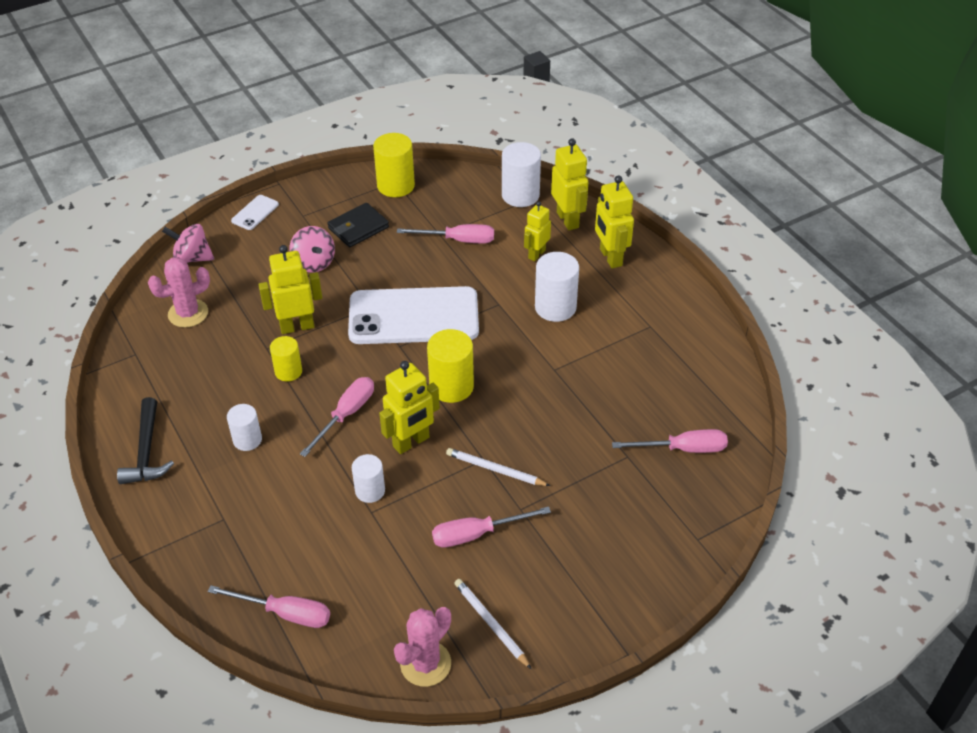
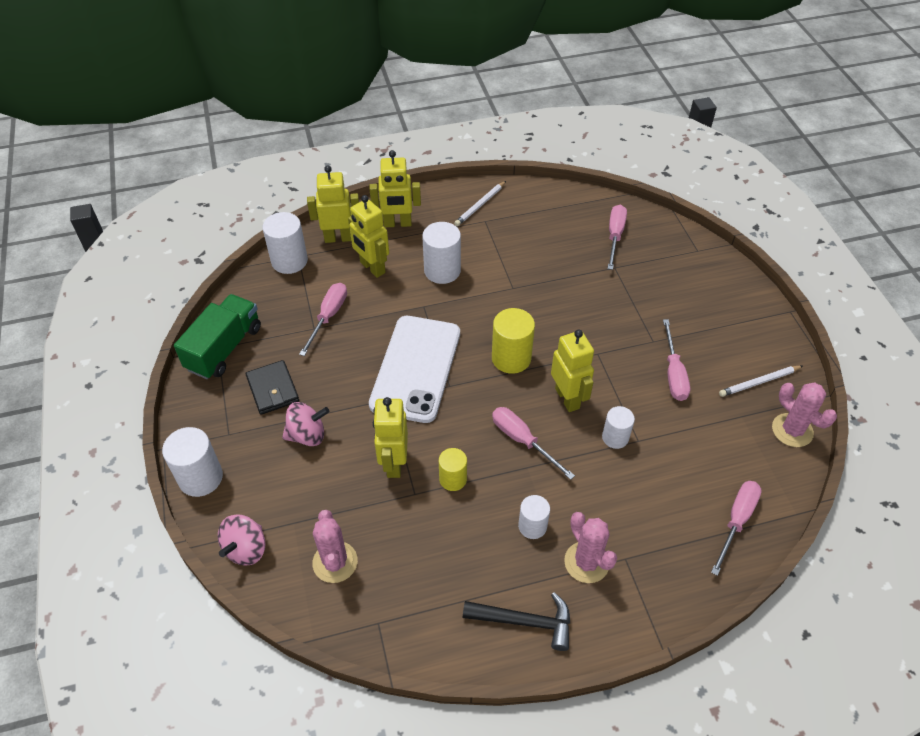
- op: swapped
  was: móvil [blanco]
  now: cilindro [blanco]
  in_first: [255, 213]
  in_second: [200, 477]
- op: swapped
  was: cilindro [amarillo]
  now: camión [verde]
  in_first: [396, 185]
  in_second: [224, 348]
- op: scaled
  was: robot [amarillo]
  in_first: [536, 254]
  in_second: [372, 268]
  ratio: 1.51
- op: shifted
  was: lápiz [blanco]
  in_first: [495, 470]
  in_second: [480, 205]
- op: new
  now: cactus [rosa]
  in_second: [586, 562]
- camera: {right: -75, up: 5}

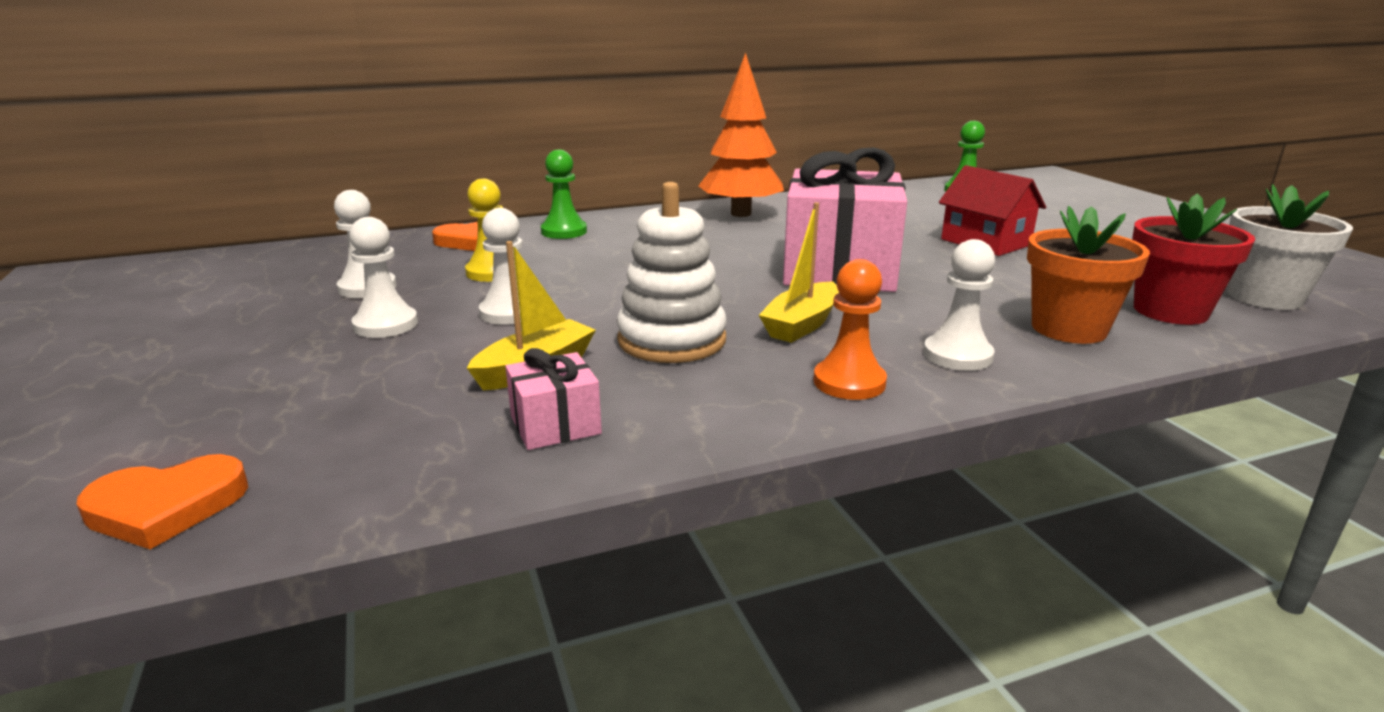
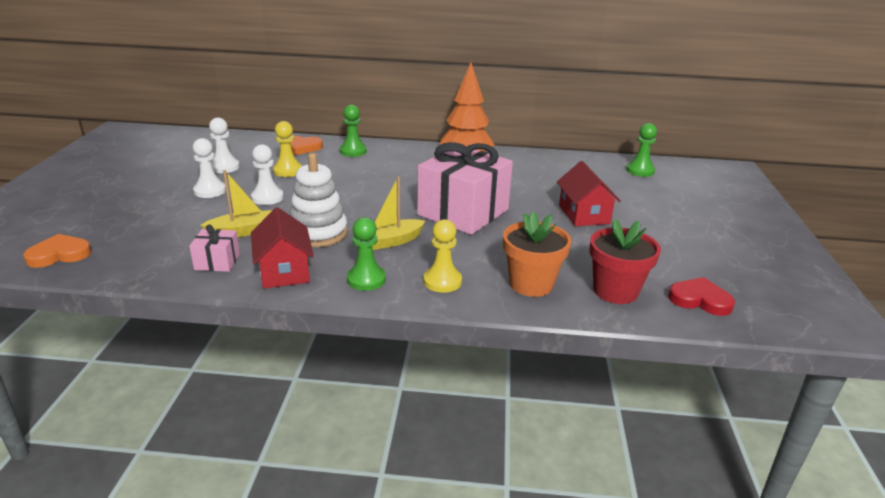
- op: rotated
  was: corazón [naranja]
  in_first: [166, 507]
  in_second: [59, 254]
  clockwise: 150
- op: new
  now: casa [rojo]
  in_second: [284, 271]
- op: repainted
  was: peón [naranja]
  now: peón [verde]
  in_first: [849, 382]
  in_second: [366, 279]
- op: repainted
  was: peón [blanco]
  now: peón [amarillo]
  in_first: [957, 355]
  in_second: [442, 281]
- op: swapped
  was: maceta [blanco]
  now: corazón [rojo]
  in_first: [1264, 297]
  in_second: [700, 300]
- camera: {right: 25, up: 5}

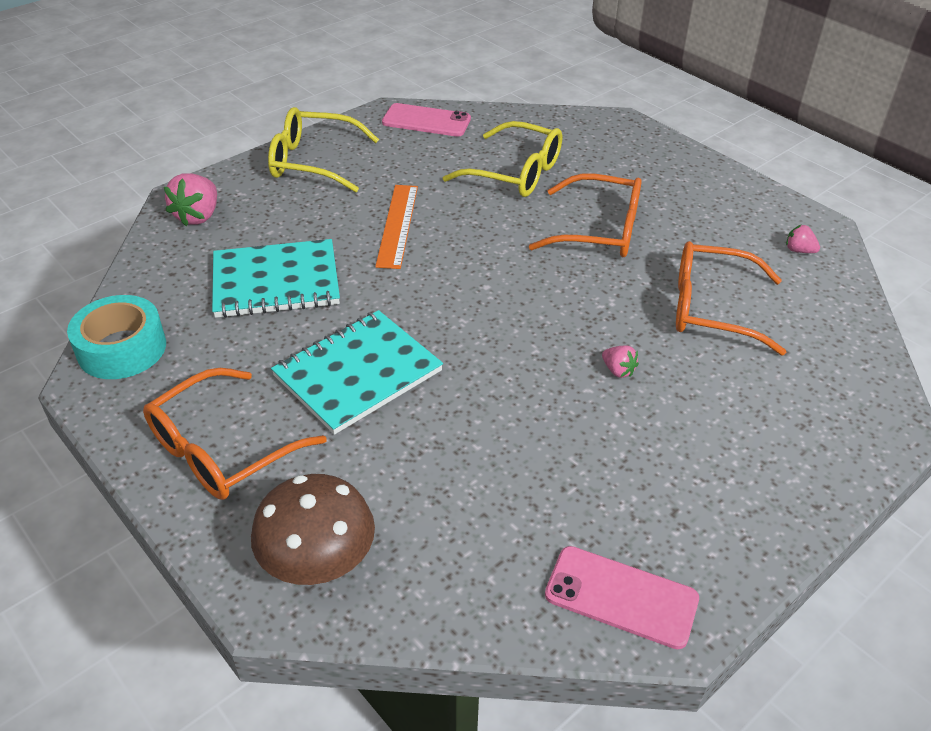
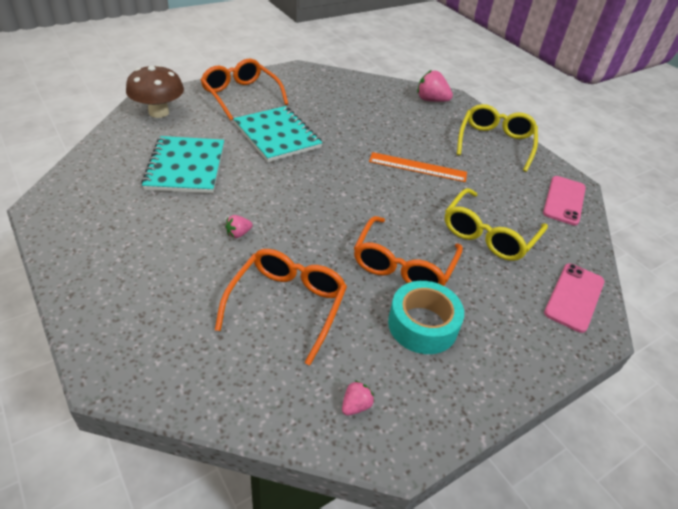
- op: shifted
  was: cuaderno [turquesa]
  in_first: [276, 282]
  in_second: [186, 167]
- op: shifted
  was: cinta adhesiva [turquesa]
  in_first: [122, 348]
  in_second: [422, 325]
- op: shifted
  was: móvil [rosa]
  in_first: [621, 596]
  in_second: [574, 297]
- camera: {right: 95, up: 0}

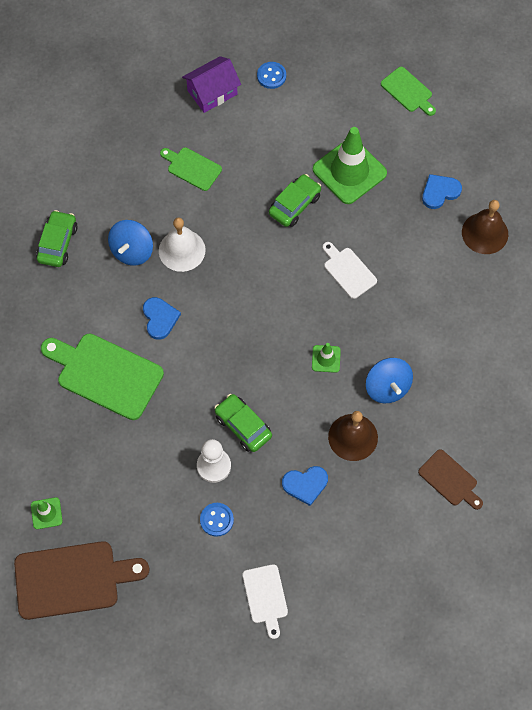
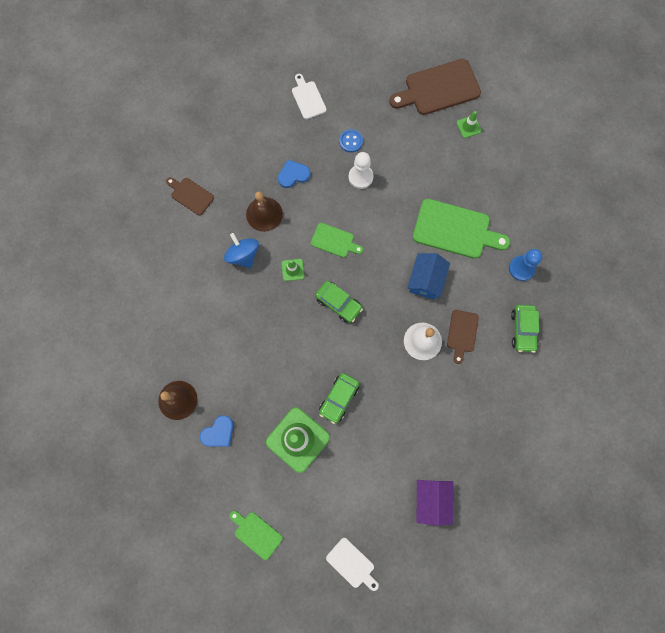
- op: shifted
  was: tabla de cortar [verde]
  in_first: [192, 168]
  in_second: [334, 241]
- op: shifted
  was: coche [verde]
  in_first: [243, 426]
  in_second: [338, 303]
- op: shifted
  was: tabla de cortar [blanco]
  in_first: [348, 271]
  in_second: [352, 564]
- op: swapped
  was: corazón [azul]
  now: casa [azul]
  in_first: [160, 318]
  in_second: [426, 280]
- op: rotated
  was: casa [morado]
  in_first: [212, 92]
  in_second: [432, 500]
  clockwise: -45
- op: swapped
  was: peonza [azul]
  now: tabla de cortar [marrón]
  in_first: [132, 251]
  in_second: [462, 333]
- op: new
  now: peón [azul]
  in_second: [521, 268]
- op: gone
  was: botón [azul]
  in_first: [271, 76]
- camera: {right: 170, up: 10}

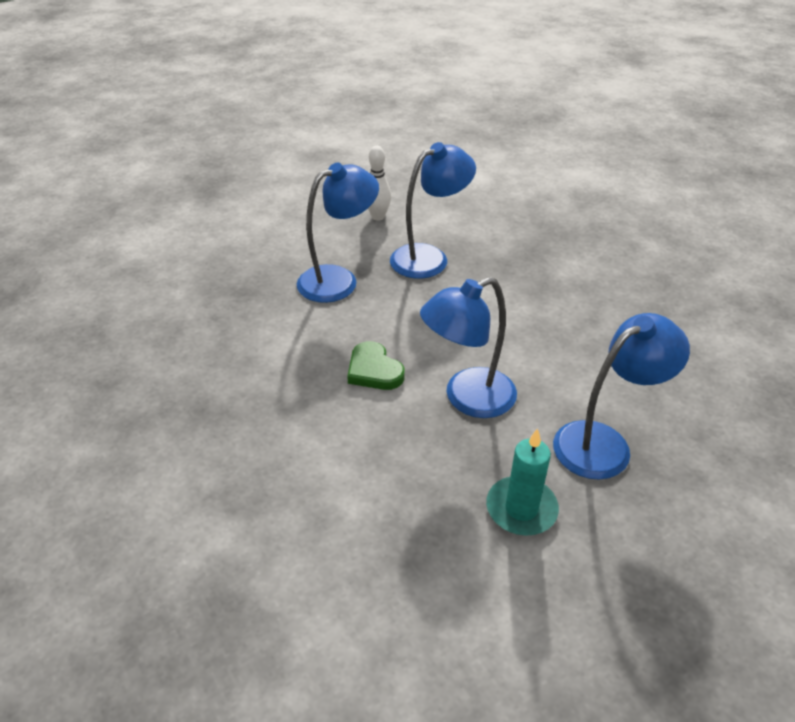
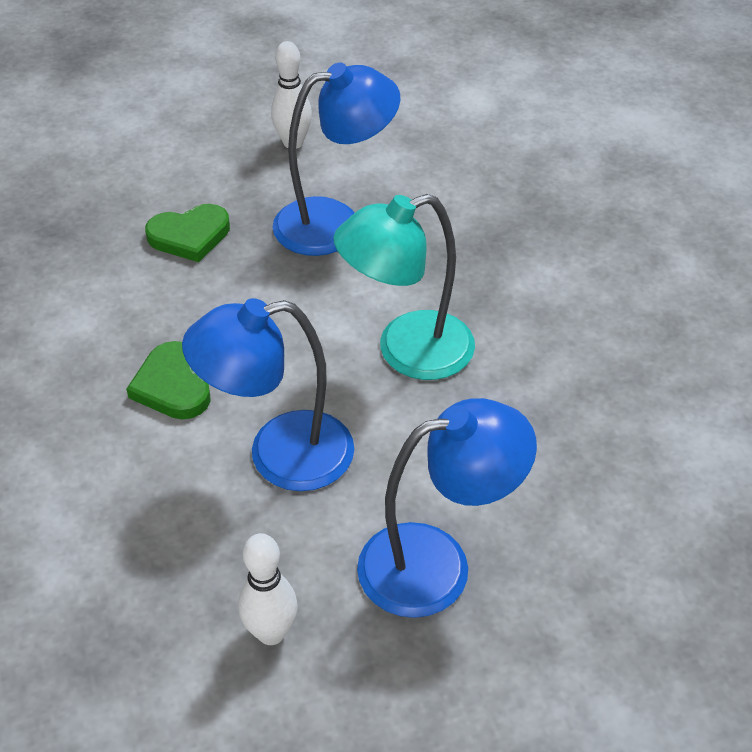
- op: swapped
  was: lámpara [azul]
  now: corazón [verde]
  in_first: [338, 280]
  in_second: [189, 236]
- op: swapped
  was: vela [turquesa]
  now: bolo [blanco]
  in_first: [521, 509]
  in_second: [271, 632]
- op: new
  now: lámpara [turquesa]
  in_second: [407, 352]
- camera: {right: 15, up: 5}

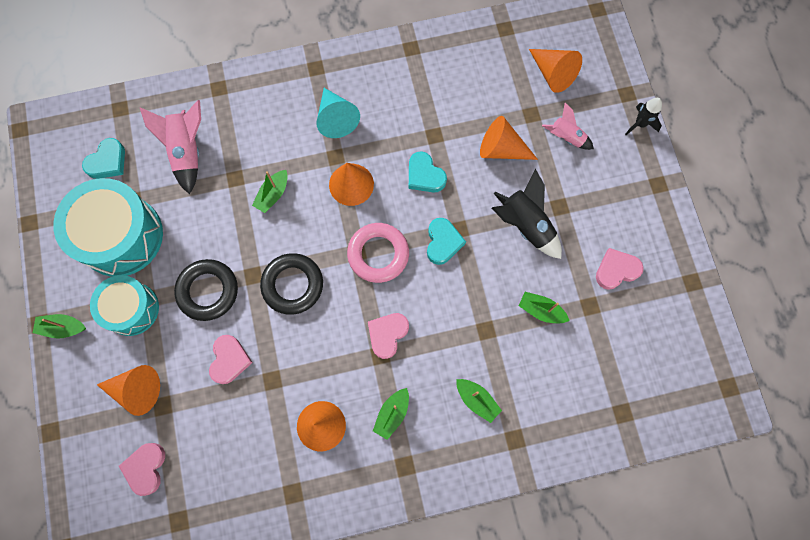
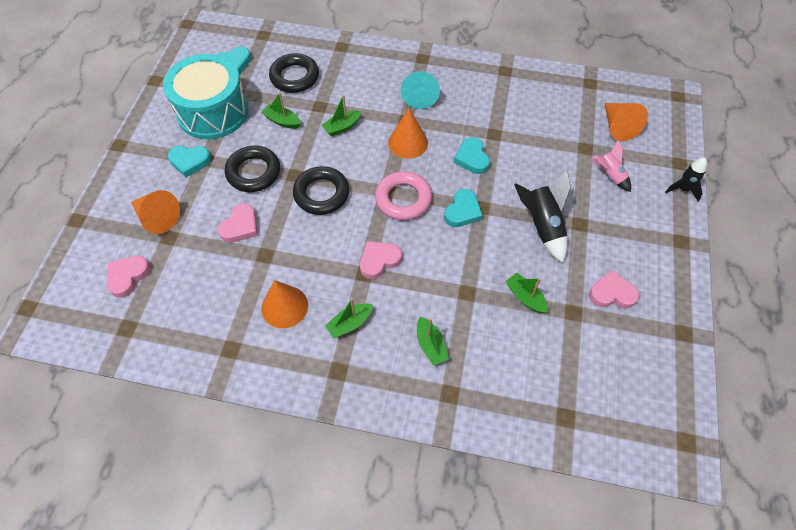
- op: swapped
  was: tambor [turquesa]
  now: corazón [turquesa]
  in_first: [131, 309]
  in_second: [190, 162]
- op: shifted
  was: barco [verde]
  in_first: [63, 328]
  in_second: [282, 121]
- op: swapped
  was: cohete [rosa]
  now: anillo [negro]
  in_first: [187, 151]
  in_second: [294, 77]
- op: gone
  was: cono [naranja]
  in_first: [501, 149]
- camera: {right: 25, up: -15}

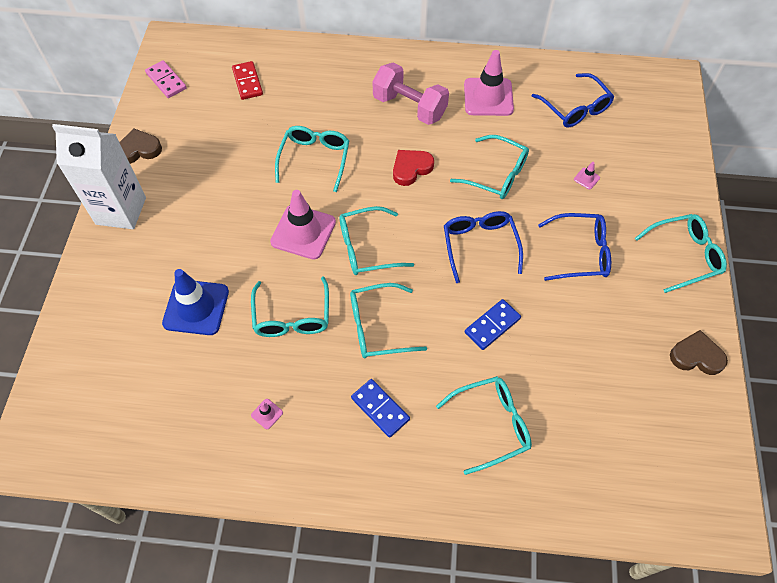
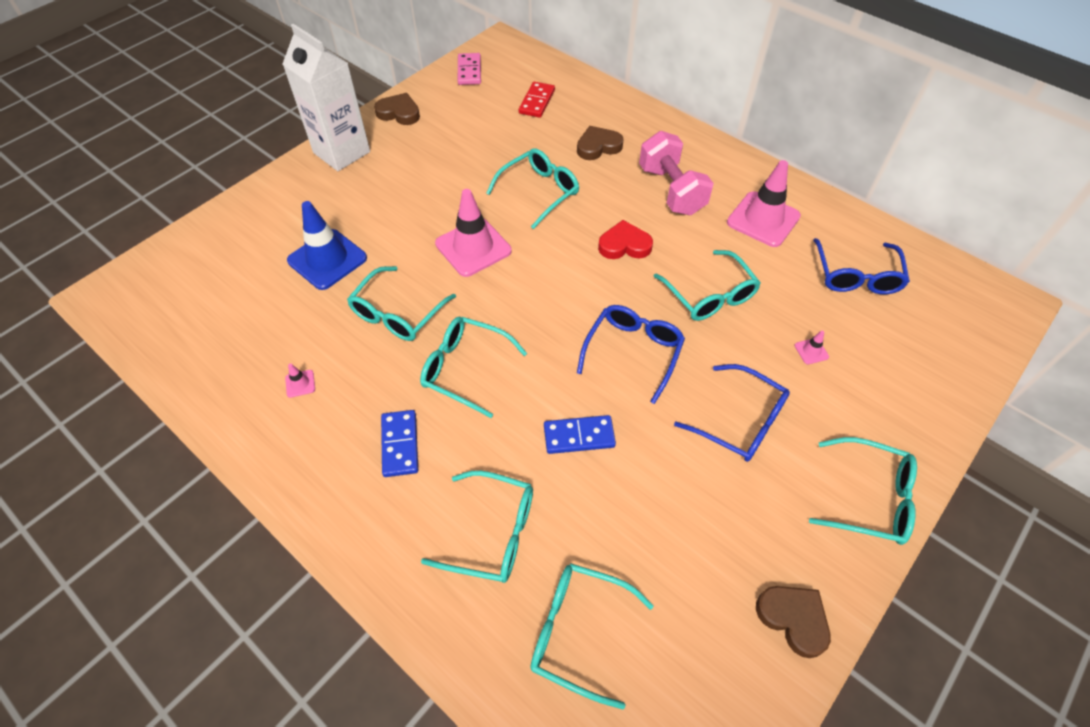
- op: shifted
  was: gafas [turquesa]
  in_first: [367, 248]
  in_second: [578, 632]
- op: new
  now: corazón [marrón]
  in_second: [598, 146]
- camera: {right: 35, up: -5}

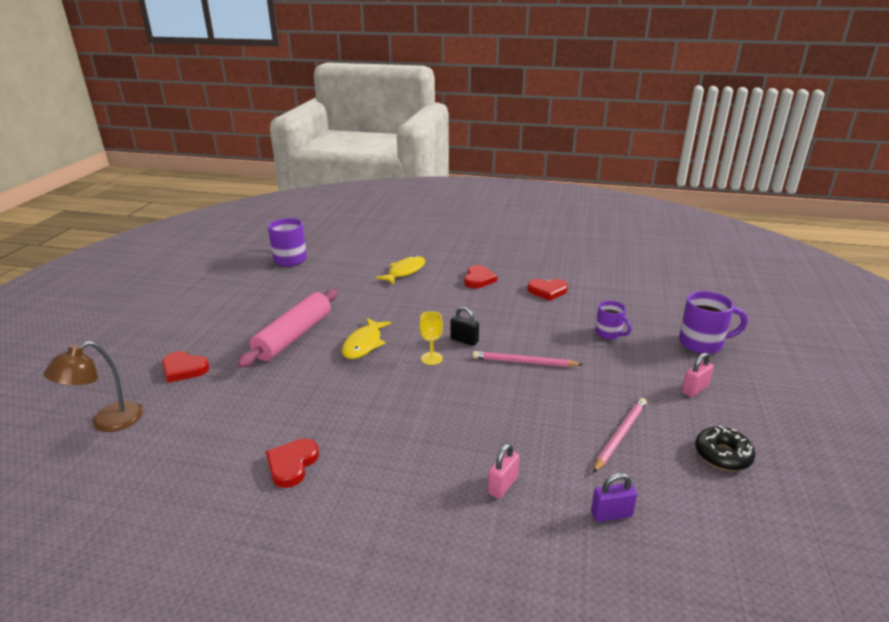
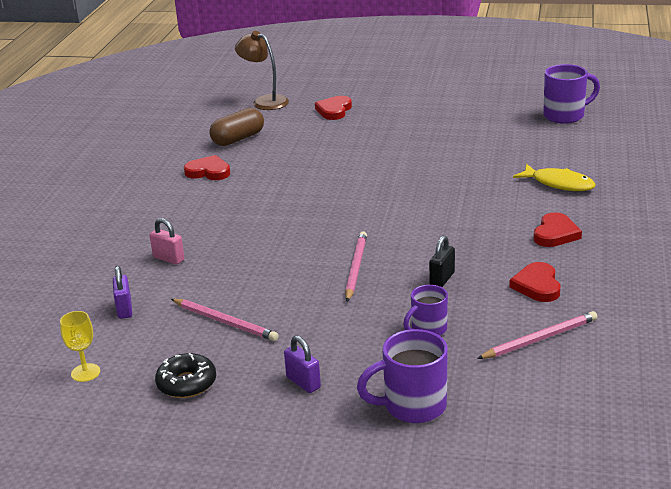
- op: shifted
  was: copa [amarillo]
  in_first: [431, 358]
  in_second: [85, 372]
- op: new
  now: cápsula [marrón]
  in_second: [238, 139]
- op: repainted
  was: candado [rosa]
  now: candado [morado]
  in_first: [694, 389]
  in_second: [303, 382]
- op: rotated
  was: taza [morado]
  in_first: [702, 343]
  in_second: [412, 406]
  clockwise: 75
- op: shifted
  was: candado [negro]
  in_first: [464, 340]
  in_second: [442, 279]
- op: new
  now: lápiz [rosa]
  in_second: [540, 339]
- op: rotated
  was: corazón [rojo]
  in_first: [478, 279]
  in_second: [555, 234]
  clockwise: -75
- op: gone
  was: rodillo [rosa]
  in_first: [293, 336]
- op: gone
  was: pez [amarillo]
  in_first: [364, 344]
- camera: {right: 90, up: 0}

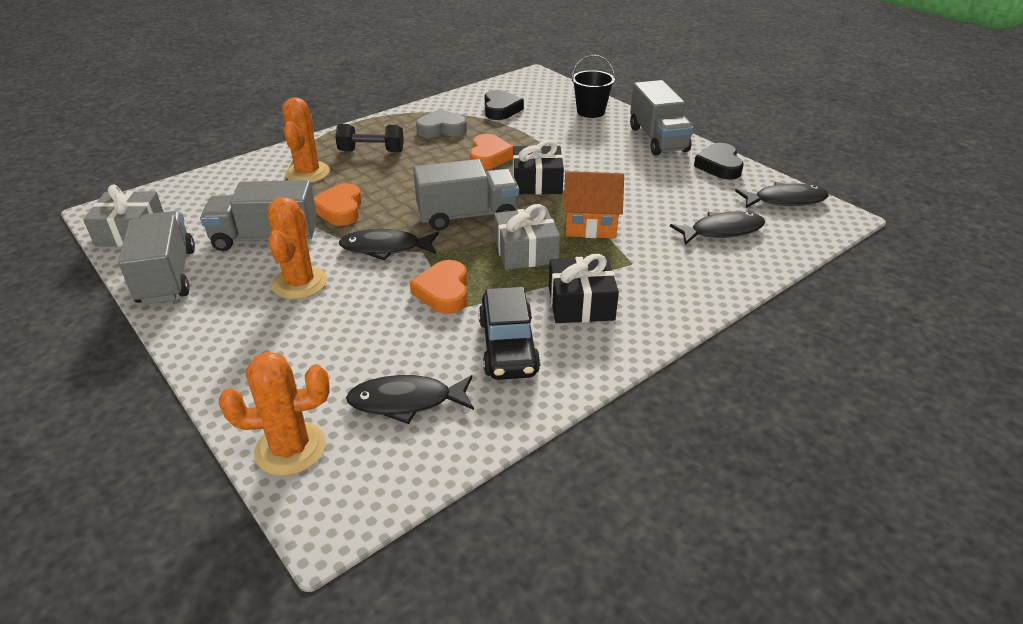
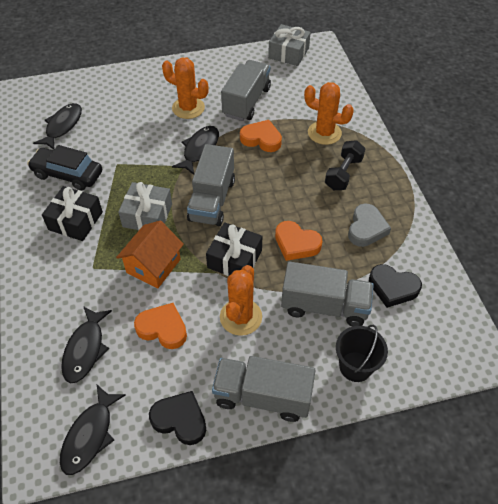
- op: shifted
  was: corazón [naranja]
  in_first: [443, 292]
  in_second: [163, 328]
- op: shifted
  was: cactus [naranja]
  in_first: [290, 449]
  in_second: [241, 317]
- op: shifted
  was: camión [gris]
  in_first: [167, 276]
  in_second: [324, 306]
- camera: {right: 115, up: 15}

